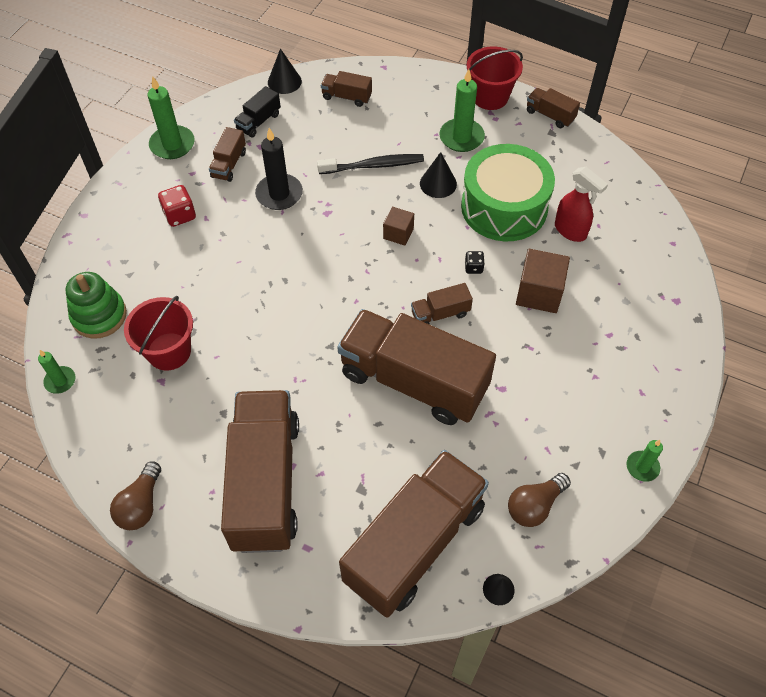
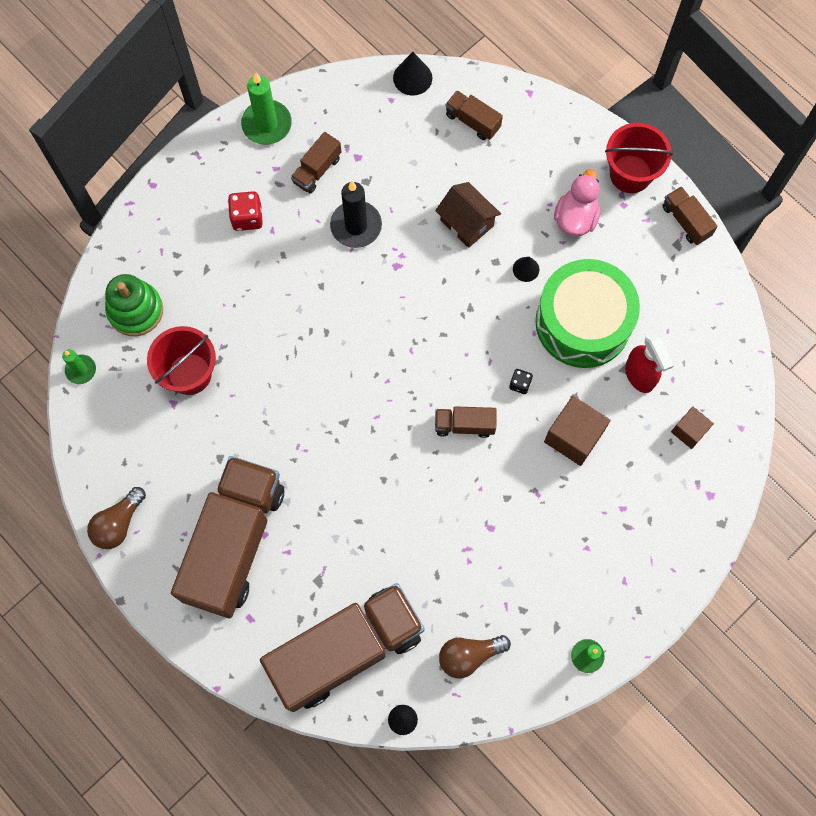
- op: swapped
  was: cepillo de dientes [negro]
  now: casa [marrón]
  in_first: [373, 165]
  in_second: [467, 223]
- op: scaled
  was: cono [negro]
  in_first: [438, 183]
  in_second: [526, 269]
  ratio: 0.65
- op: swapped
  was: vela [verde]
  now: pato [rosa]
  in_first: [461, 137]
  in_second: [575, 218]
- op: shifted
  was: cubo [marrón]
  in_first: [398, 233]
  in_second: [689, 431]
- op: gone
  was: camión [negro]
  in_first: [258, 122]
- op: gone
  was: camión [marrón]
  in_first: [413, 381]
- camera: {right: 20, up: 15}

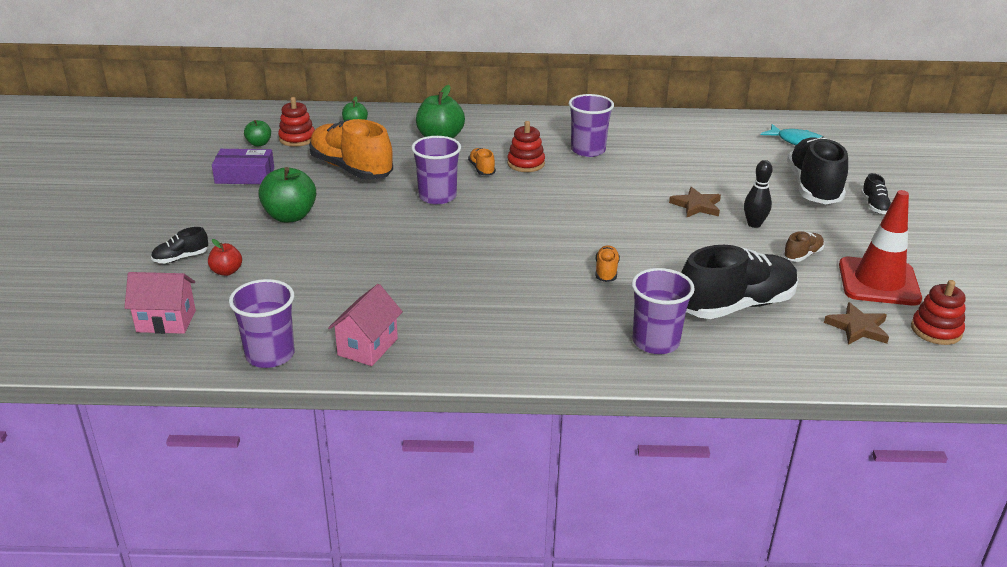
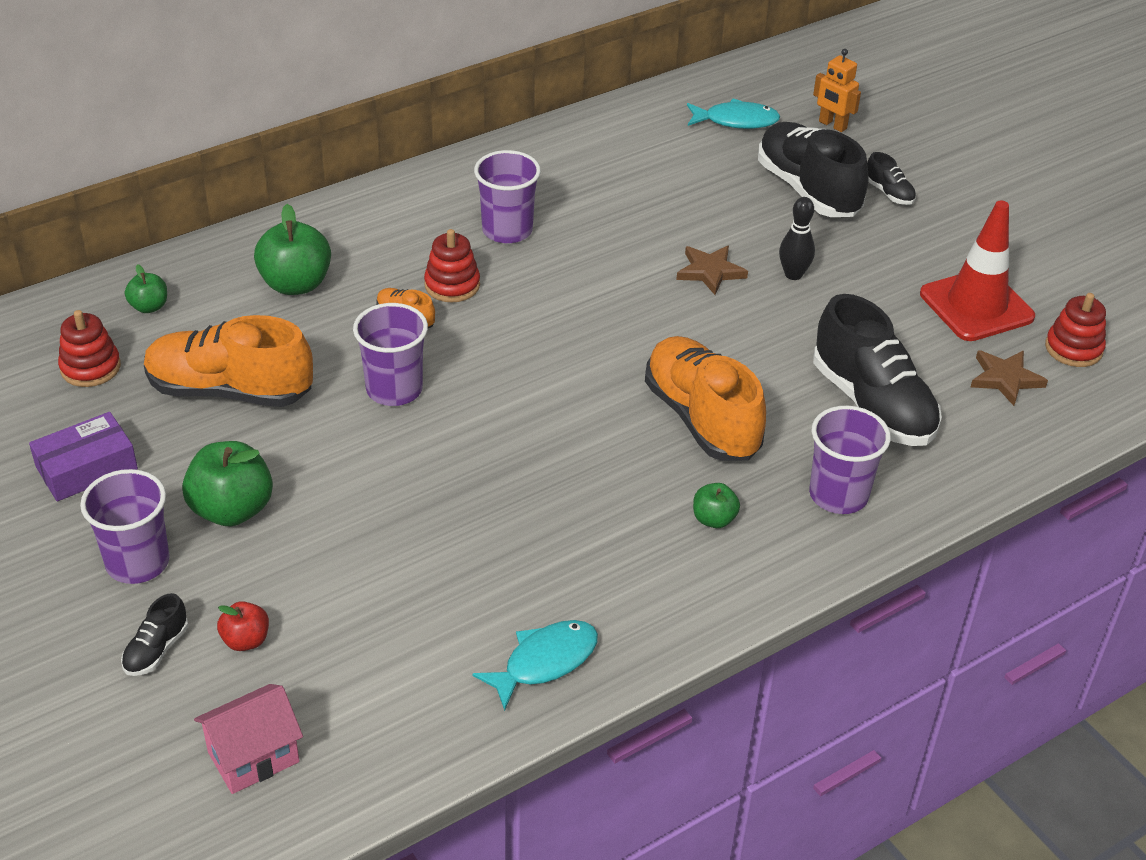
- op: shifted
  was: vaso [morado]
  in_first: [270, 355]
  in_second: [138, 562]
- op: swapped
  was: casa [rosa]
  now: pez [turquesa]
  in_first: [367, 347]
  in_second: [544, 662]
- op: scaled
  was: zapato [naranja]
  in_first: [606, 271]
  in_second: [701, 418]
  ratio: 2.28
- op: shifted
  was: manzana [verde]
  in_first: [259, 144]
  in_second: [714, 519]
- op: new
  now: robot [naranja]
  in_second: [832, 125]
- op: rotated
  was: zapato [negro]
  in_first: [736, 305]
  in_second: [872, 404]
  clockwise: 120
- op: gone
  was: zapato [marrón]
  in_first: [802, 255]
- camera: {right: -35, up: 10}

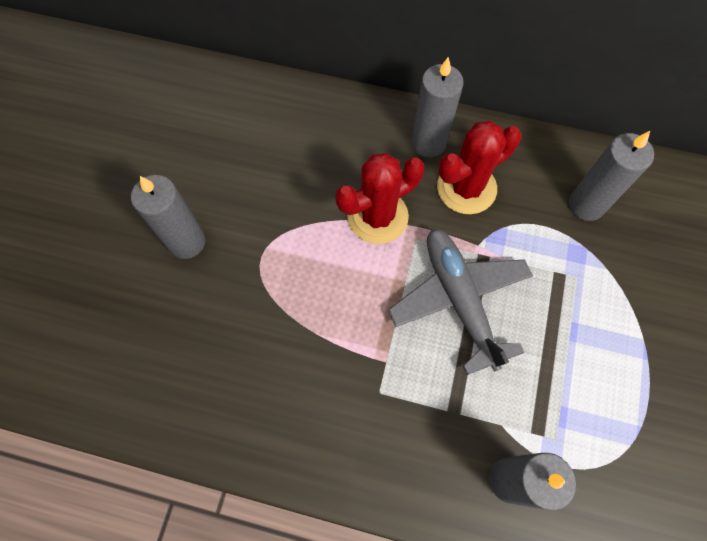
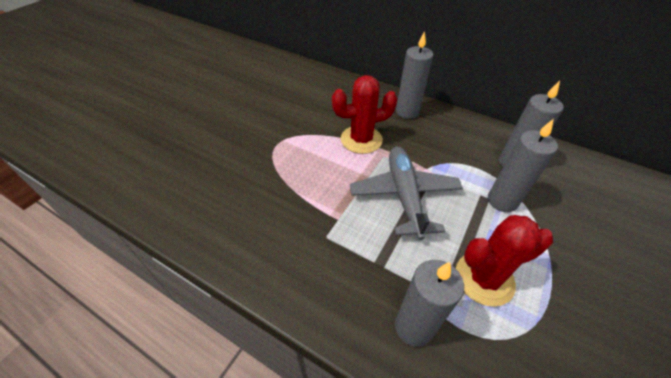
- op: shifted
  was: cactus [rojo]
  in_first: [466, 188]
  in_second: [484, 278]
- op: shifted
  was: vela [gris]
  in_first: [187, 242]
  in_second: [502, 201]
- camera: {right: 15, up: -20}

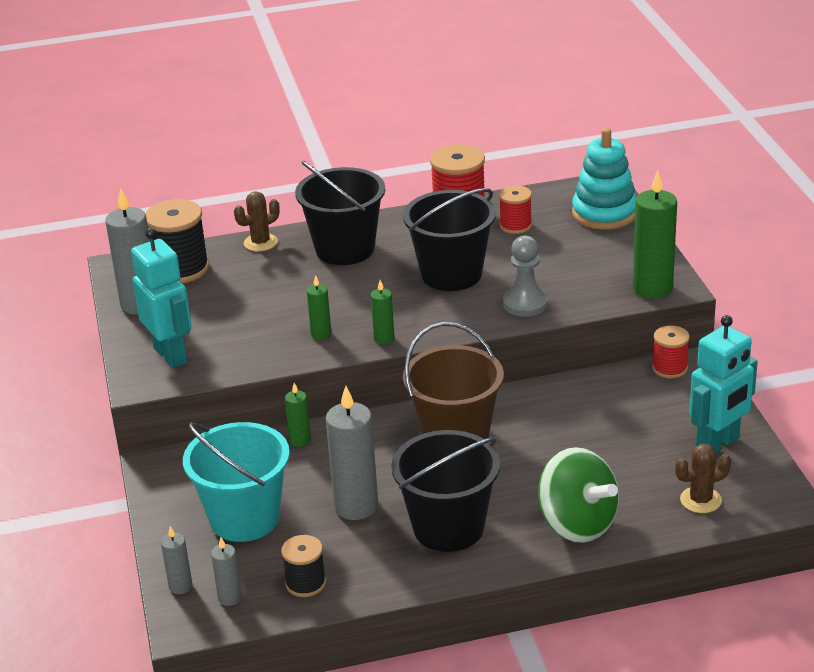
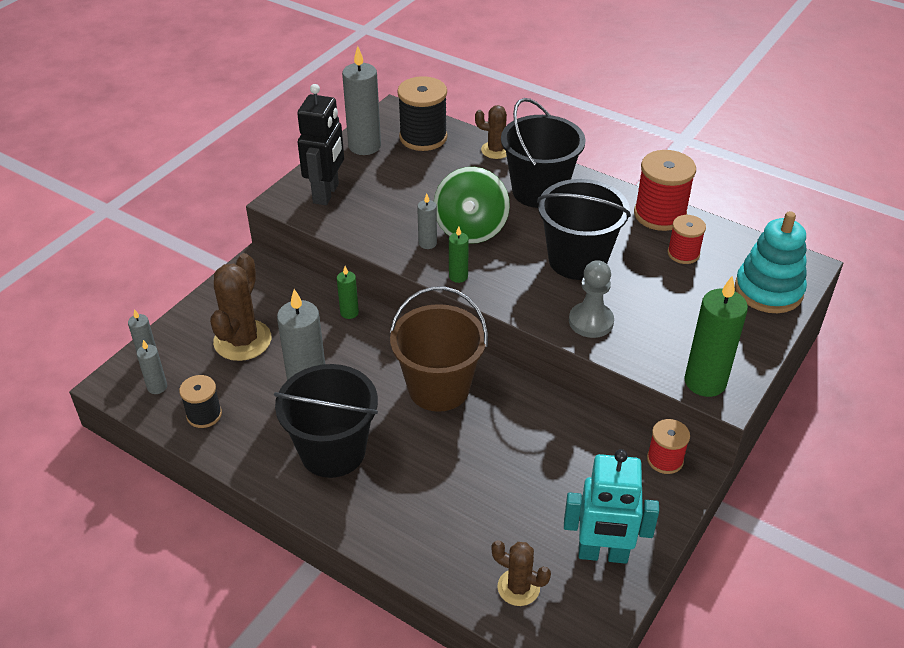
- op: swapped
  was: balde [turquesa]
  now: cactus [marrón]
  in_first: [244, 518]
  in_second: [242, 340]
- op: repainted
  was: robot [turquesa]
  now: robot [negro]
  in_first: [171, 355]
  in_second: [326, 193]
- op: repainted
  was: vela [verde]
  now: vela [gris]
  in_first: [321, 334]
  in_second: [427, 243]
- op: shifted
  was: peonza [verde]
  in_first: [577, 524]
  in_second: [471, 229]
- camera: {right: 45, up: 10}

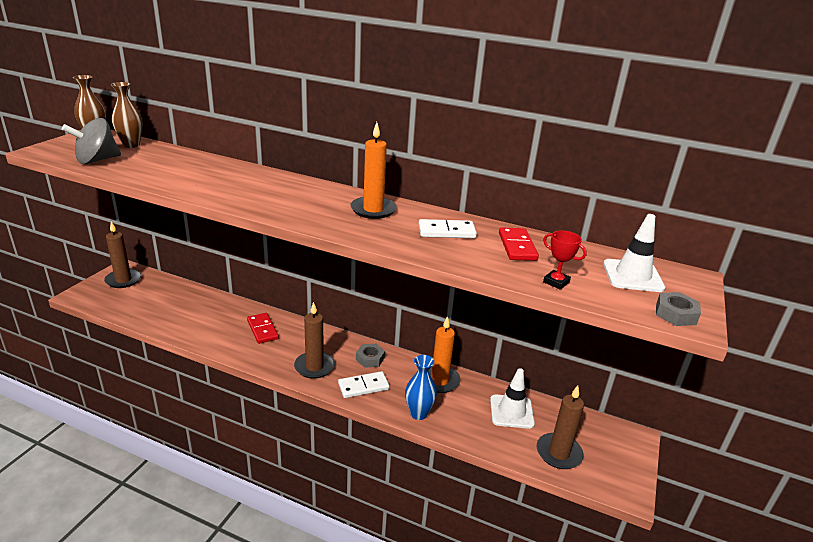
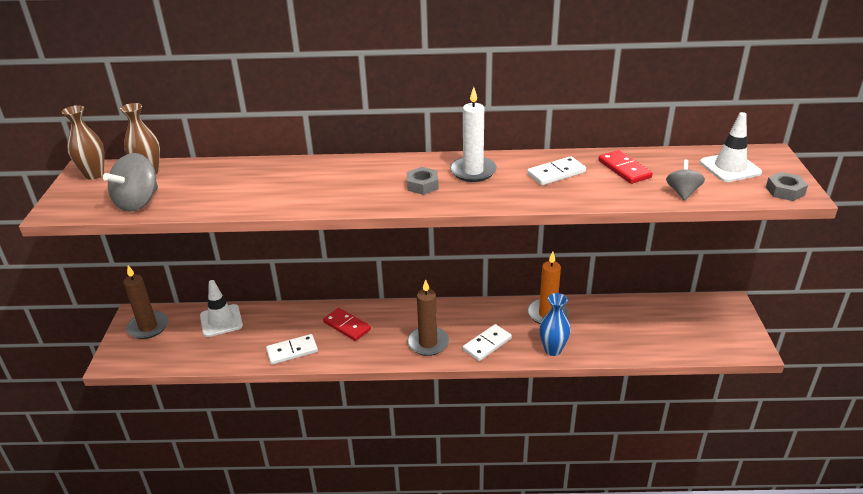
- op: shifted
  was: cono de tráfico [blanco]
  in_first: [511, 411]
  in_second: [221, 321]
- op: new
  now: ficha de dominó [blanco]
  in_second: [292, 351]
- op: shifted
  was: tuerca [gris]
  in_first: [370, 359]
  in_second: [422, 185]
- op: repainted
  was: vela [naranja]
  now: vela [blanco]
  in_first: [373, 210]
  in_second: [473, 171]
- op: swapped
  was: trofeo [rojo]
  now: peonza [gris]
  in_first: [556, 282]
  in_second: [682, 192]
- op: gone
  was: vela [marrón]
  in_first: [558, 453]
- camera: {right: -20, up: 5}

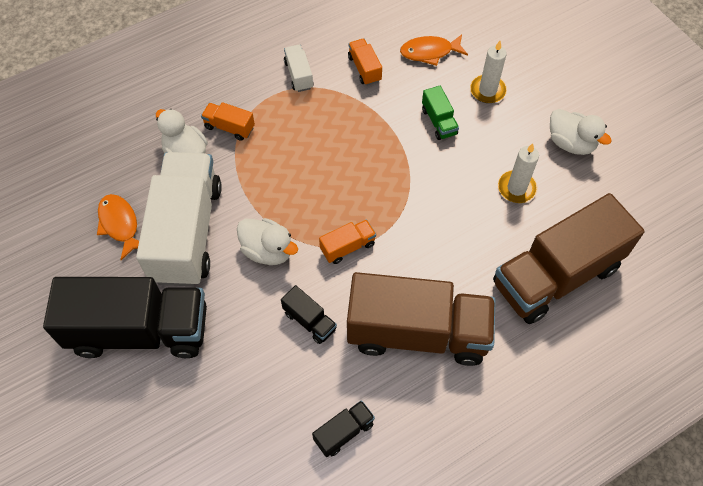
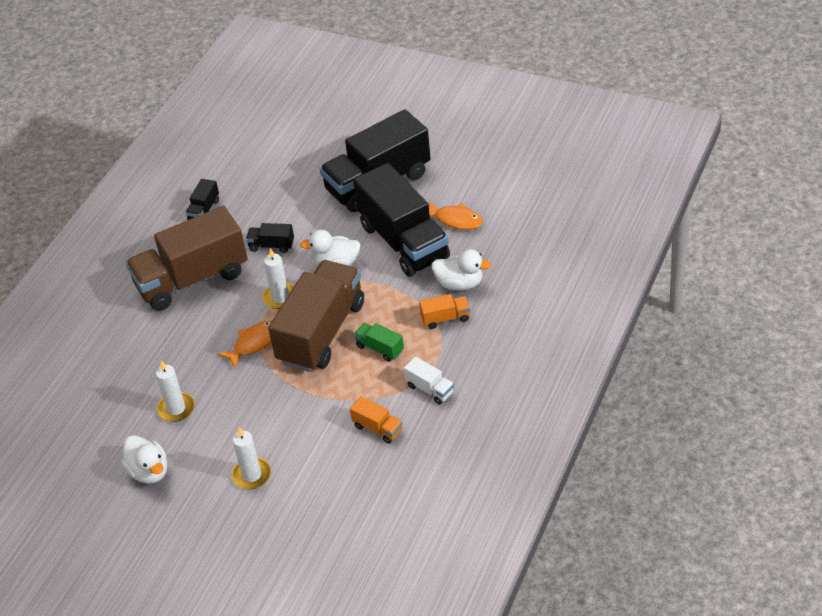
- op: rotated
  was: pato [blanco]
  in_first: [570, 143]
  in_second: [149, 471]
  clockwise: -135
- op: shifted
  was: pez [naranja]
  in_first: [429, 52]
  in_second: [254, 343]
- op: swapped
  was: camión [naranja]
  now: vela [blanco]
  in_first: [347, 247]
  in_second: [280, 297]
- op: shifted
  was: camión [marrón]
  in_first: [556, 275]
  in_second: [321, 332]
- op: repainted
  was: camión [blanco]
  now: camión [negro]
  in_first: [187, 232]
  in_second: [404, 242]
- op: shifted
  was: camión [verde]
  in_first: [439, 121]
  in_second: [380, 348]
- camera: {right: 150, up: -15}

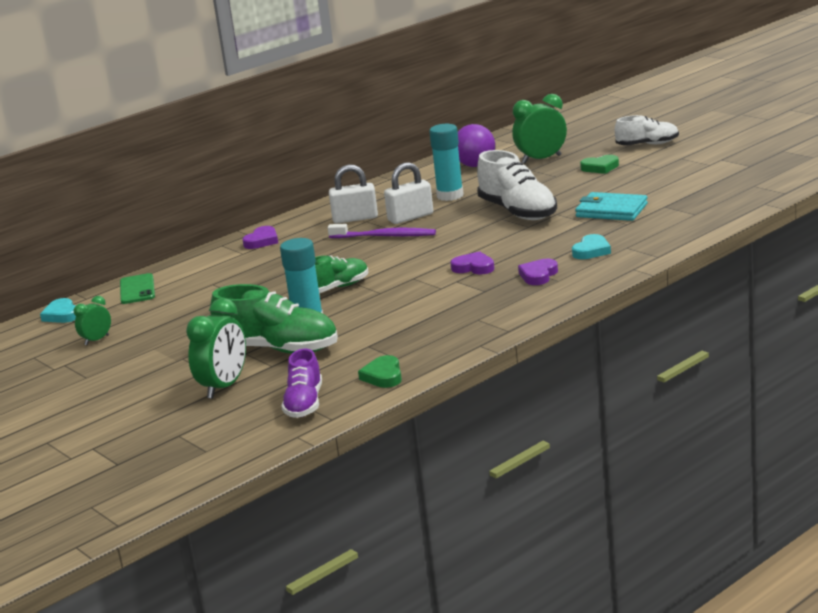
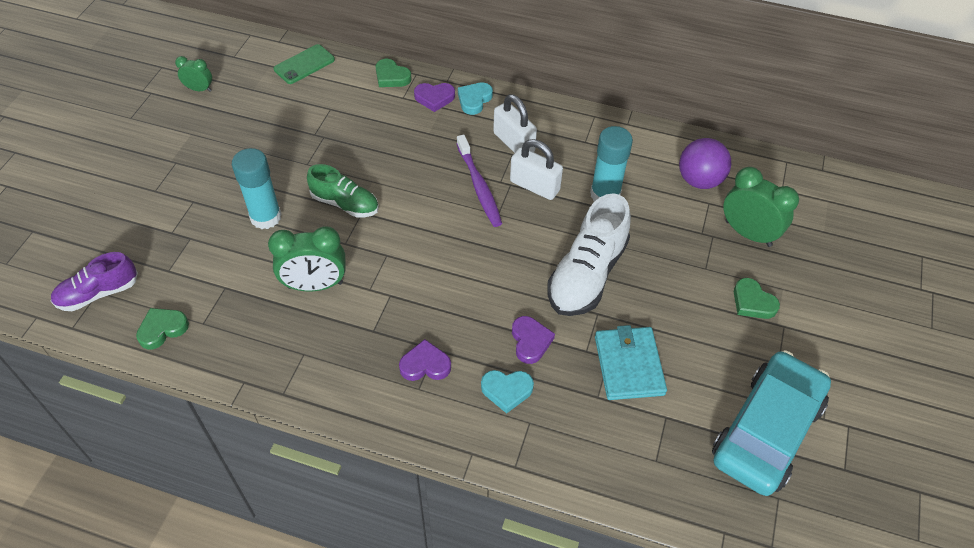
- op: shifted
  was: despertador [verde]
  in_first: [224, 387]
  in_second: [315, 285]
- op: new
  now: corazón [verde]
  in_second: [391, 77]
- op: shifted
  was: corazón [turquesa]
  in_first: [62, 315]
  in_second: [474, 100]
- op: shifted
  was: corazón [morado]
  in_first: [473, 267]
  in_second: [530, 341]
- op: new
  now: coche [turquesa]
  in_second: [766, 431]
- op: gone
  was: zapato [verde]
  in_first: [278, 349]
- op: gone
  was: zapato [blanco]
  in_first: [647, 144]
- camera: {right: 55, up: 30}

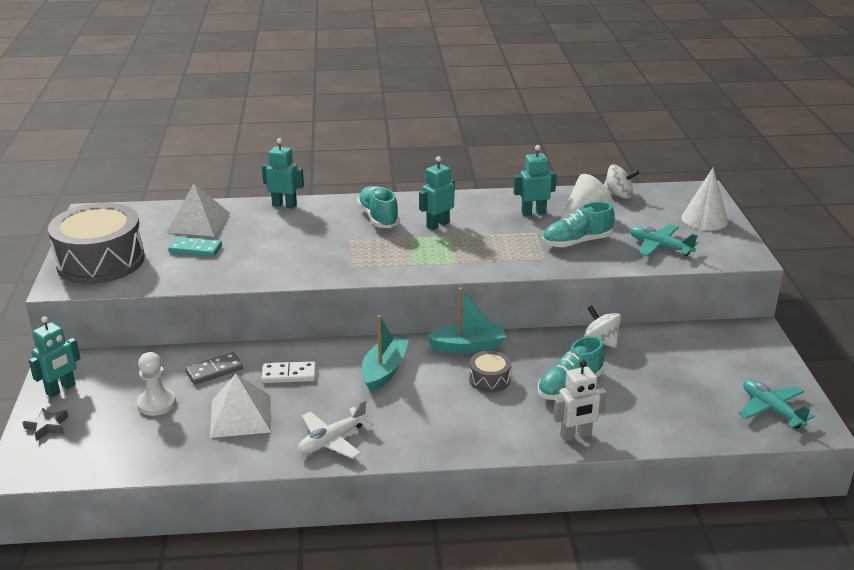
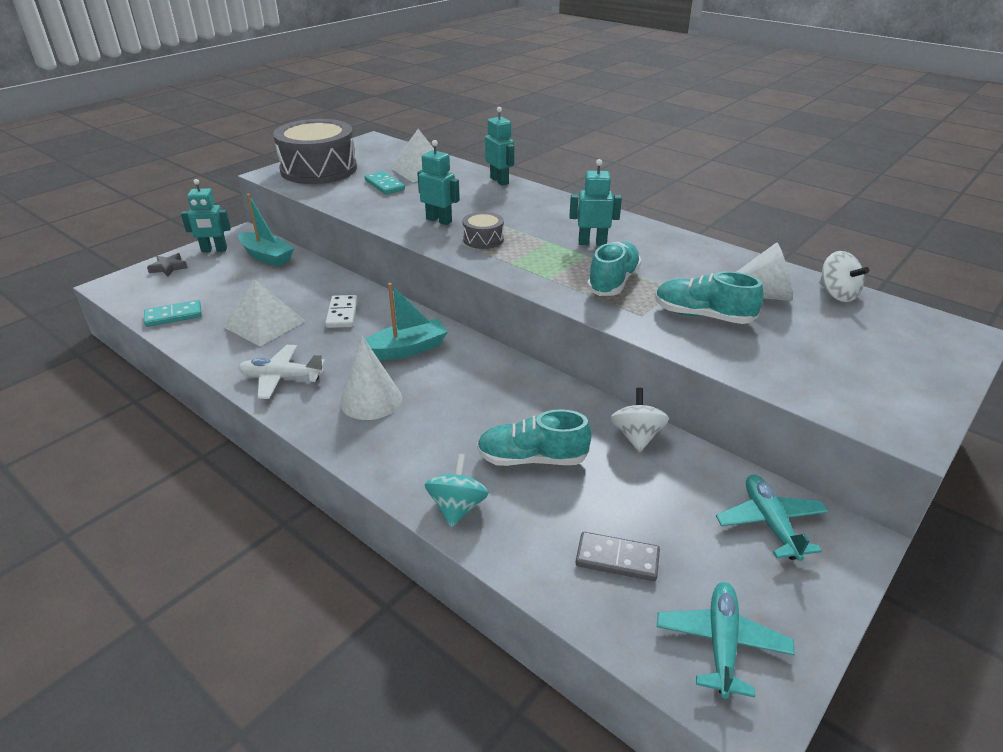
- op: new
  now: ficha de dominó [turquesa]
  in_second: [173, 316]
- op: shifted
  was: barco [turquesa]
  in_first: [468, 346]
  in_second: [266, 256]
- op: rotated
  was: ficha de dominó [blanco]
  in_first: [289, 374]
  in_second: [342, 313]
  clockwise: 45
- op: shifted
  was: cono [blanco]
  in_first: [704, 219]
  in_second: [371, 400]
- op: shifted
  was: robot [turquesa]
  in_first: [533, 212]
  in_second: [439, 220]
- op: swapped
  was: robot [blanco]
  now: peonza [turquesa]
  in_first: [576, 436]
  in_second: [457, 507]
- op: shifted
  was: tambor [gris]
  in_first: [489, 379]
  in_second: [483, 239]
- op: shifted
  was: ficha de dominó [gris]
  in_first: [214, 371]
  in_second: [617, 559]
- op: shifted
  was: zapato [turquesa]
  in_first: [378, 218]
  in_second: [613, 282]
- op: shifted
  was: avión [turquesa]
  in_first: [659, 247]
  in_second: [770, 523]
- op: gone
  was: peón [blanco]
  in_first: [156, 403]
- camera: {right: 45, up: 5}

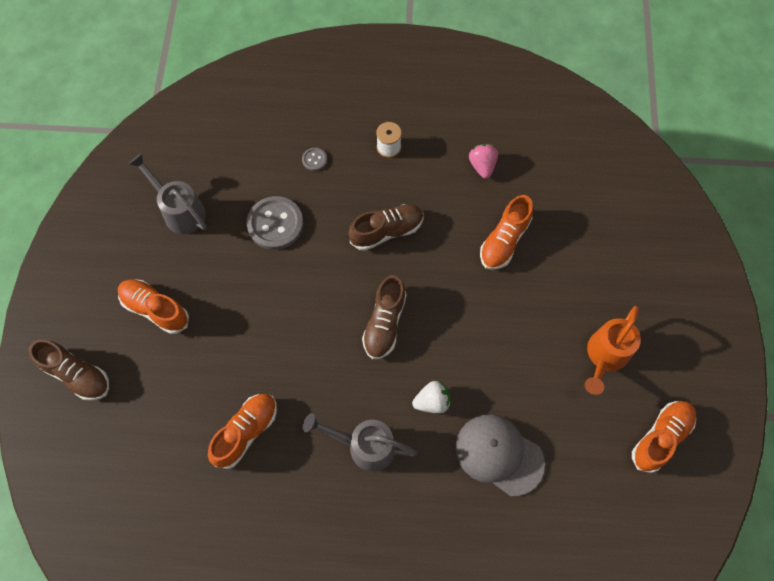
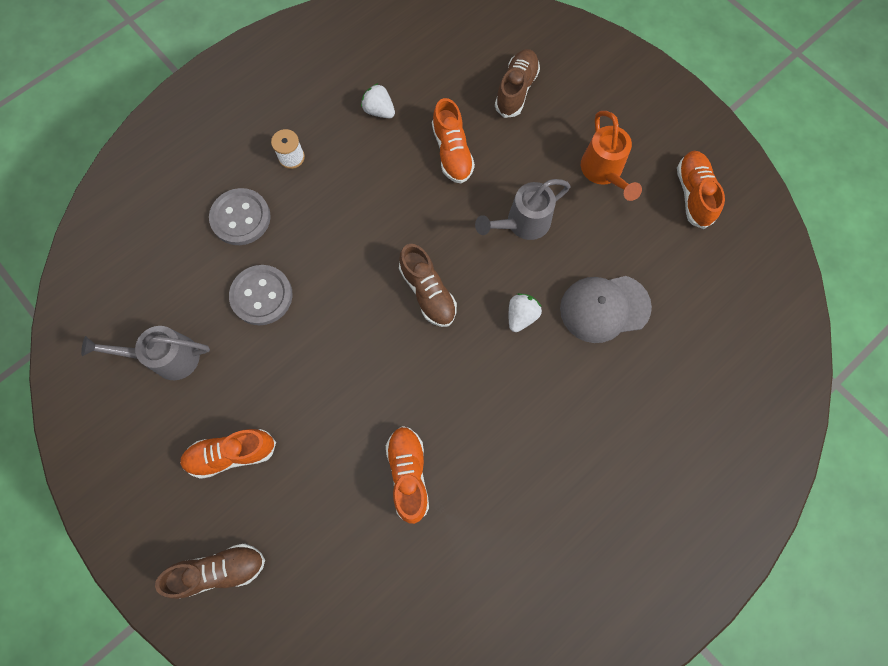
- op: scaled
  was: botón [gris]
  in_first: [314, 160]
  in_second: [241, 218]
  ratio: 2.16
- op: repainted
  was: fresa [rosa]
  now: fresa [blanco]
  in_first: [482, 166]
  in_second: [379, 111]
- op: shifted
  was: regadera [gris]
  in_first: [365, 446]
  in_second: [523, 223]
- op: shifted
  was: zapato [marrón]
  in_first: [387, 231]
  in_second: [516, 90]
- camera: {right: -45, up: 5}

